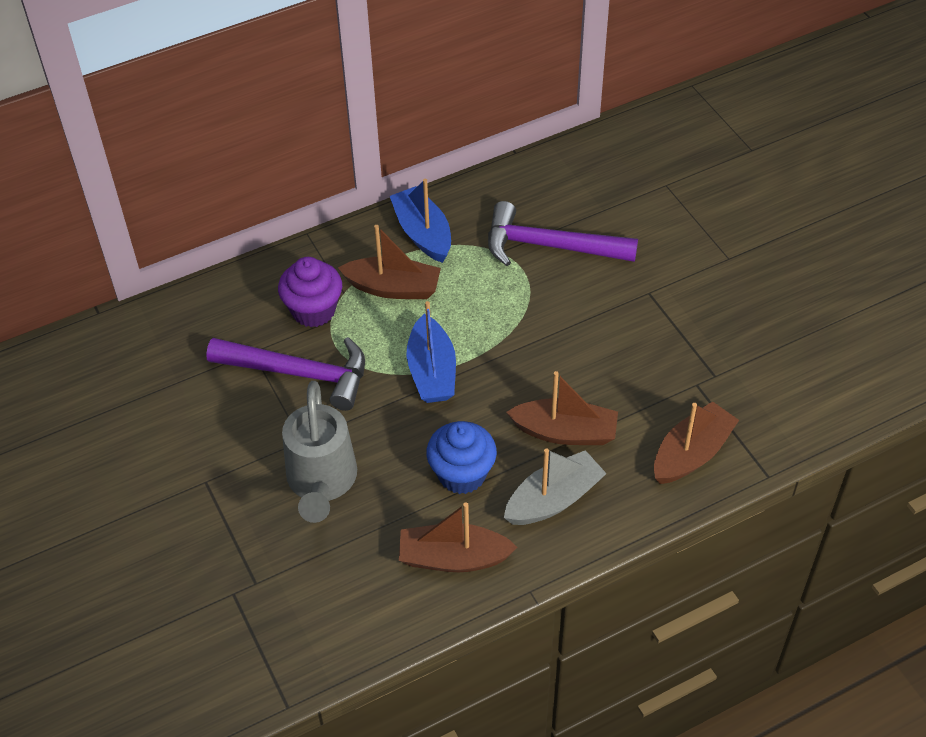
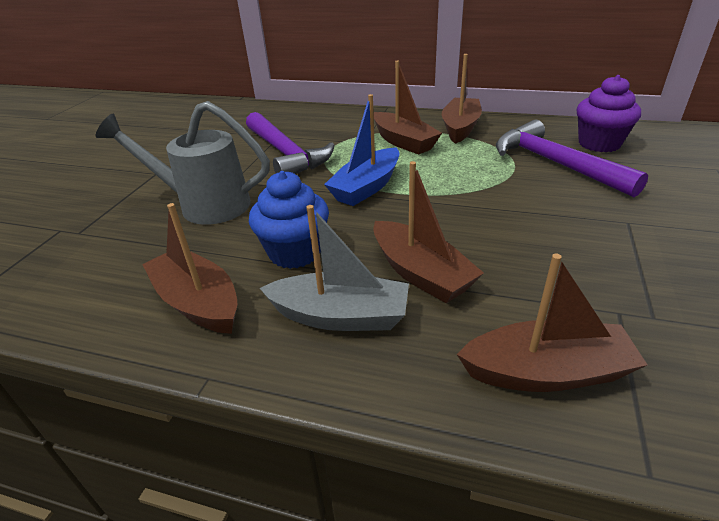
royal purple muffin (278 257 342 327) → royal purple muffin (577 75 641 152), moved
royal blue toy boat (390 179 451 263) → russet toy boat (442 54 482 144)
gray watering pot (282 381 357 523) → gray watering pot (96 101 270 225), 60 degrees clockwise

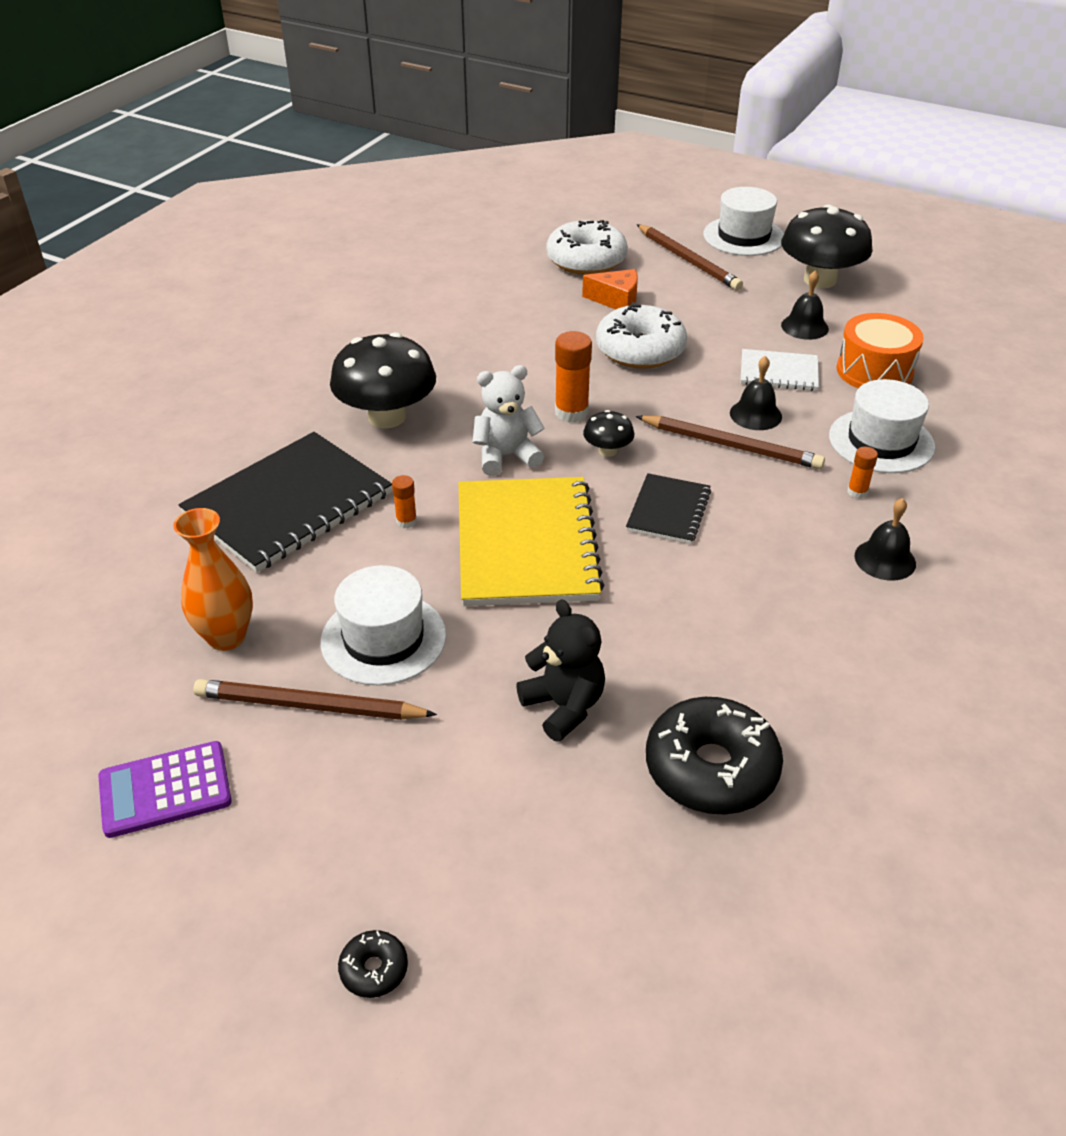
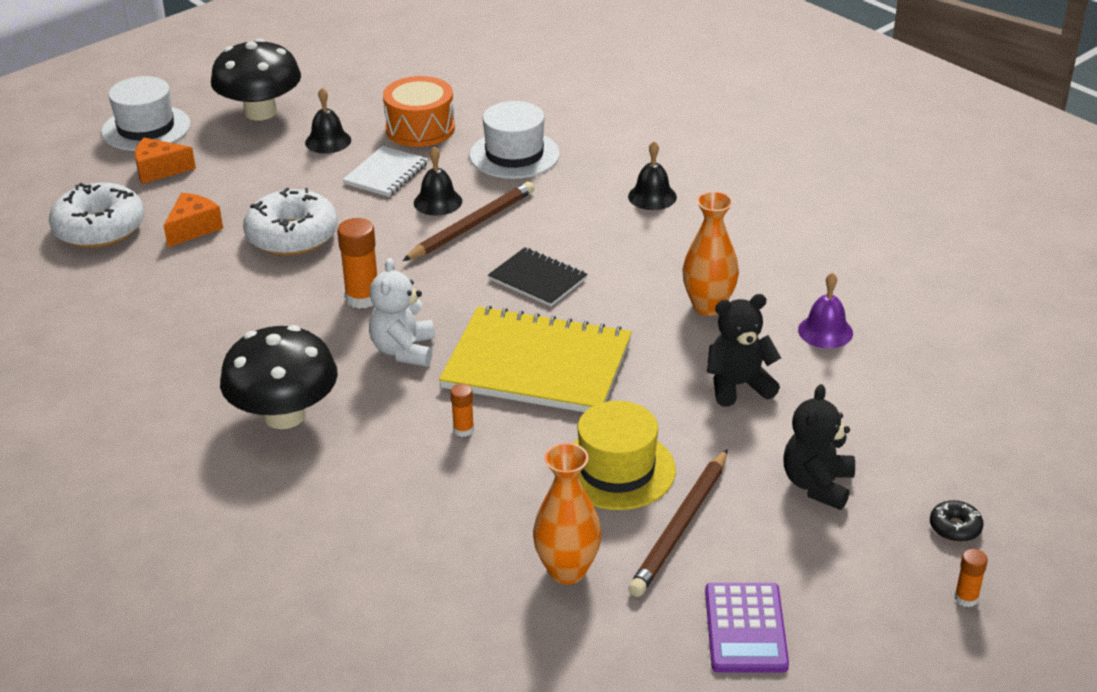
black notepad (179 432 392 572) → -
black fungus (583 410 634 457) → -
- → bright orange flower vase (682 191 739 316)
- → black stuffed bear (783 384 855 510)
bright orange glue (847 447 878 499) → bright orange glue (955 549 988 607), moved
russet lead pencil (637 224 743 290) → bright orange cheese wedge (135 138 196 184)
black donut (646 697 783 815) → royal purple bell (798 272 853 348)
white hat (321 565 446 686) → golden hat (573 401 676 510)

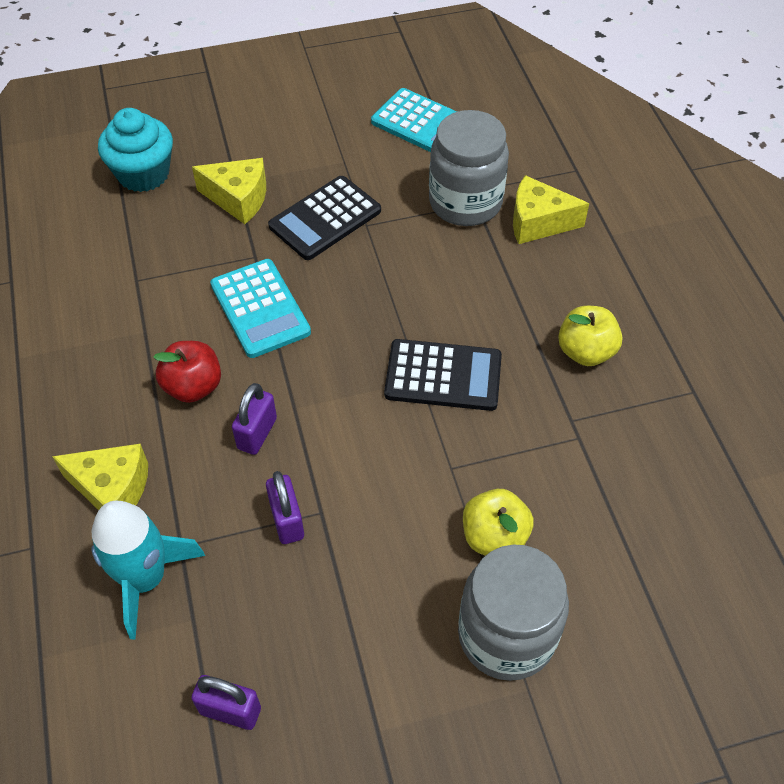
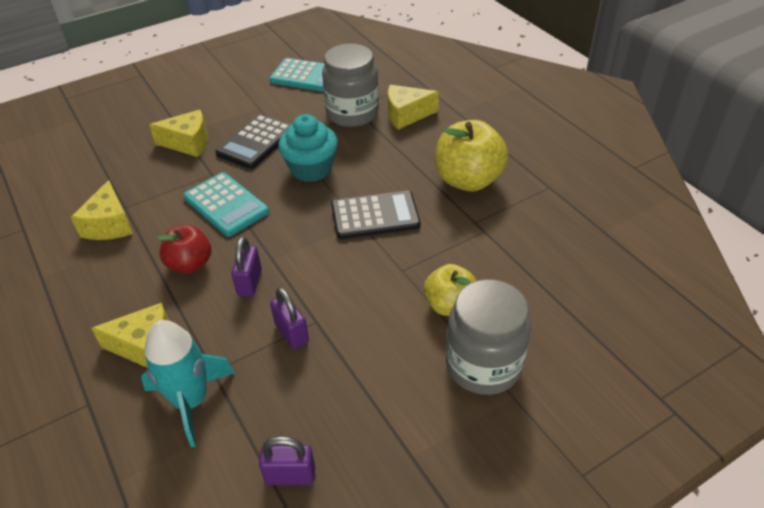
- → golden cheese wedge (71 180 133 240)
turquoise muffin (98 108 173 192) → turquoise muffin (278 114 338 182), moved
golden apple (558 306 623 366) → golden apple (435 120 508 191), x1.60

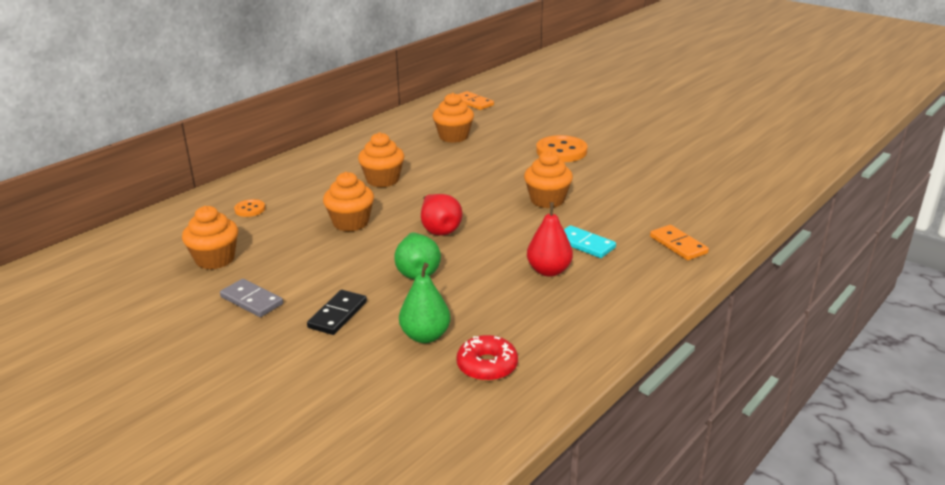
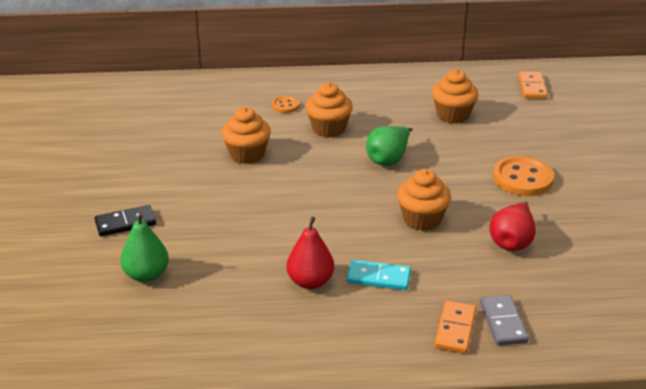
bright orange muffin (182 206 238 270) → -
crimson donut (456 335 518 381) → -
gray domino (220 279 283 317) → gray domino (480 295 529 346), moved
bright orange button (234 199 265 217) → bright orange button (272 96 299 113), moved
leaf-green toy pear (394 232 441 279) → leaf-green toy pear (366 126 412 166), moved
crimson toy pear (421 194 463 236) → crimson toy pear (490 202 536 251), moved
turquoise domino (564 225 616 258) → turquoise domino (347 260 411 290), 75 degrees counterclockwise

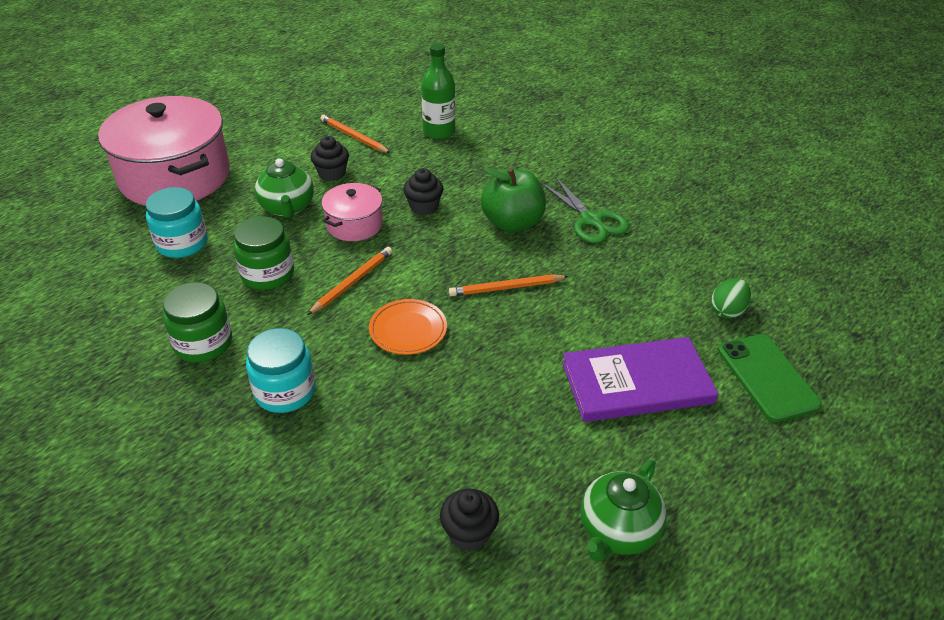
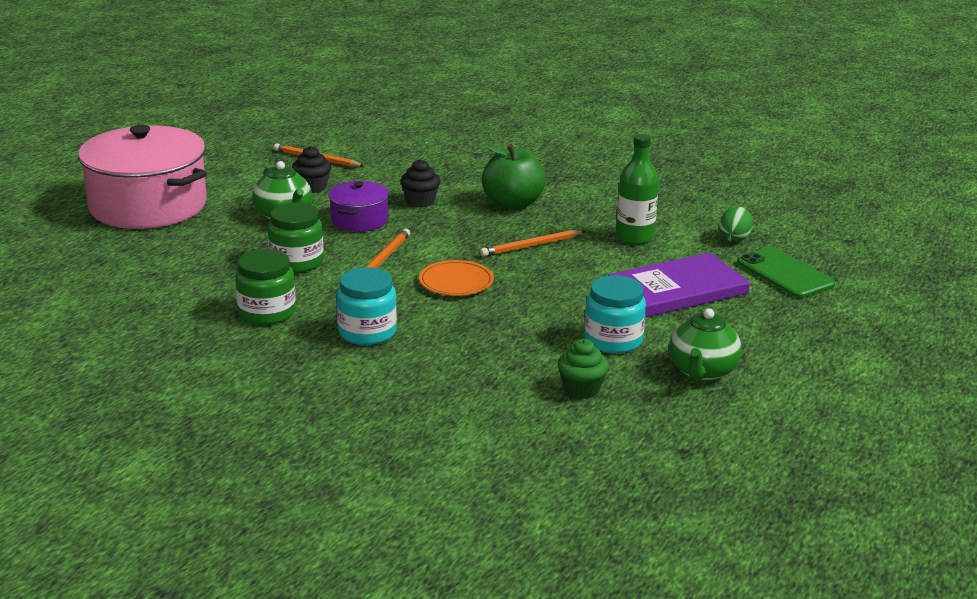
leaf-green scissors (541 176 629 243) → -
turquoise preserve jar (145 187 207 258) → turquoise preserve jar (584 275 646 354), moved
leaf-green flask (421 43 455 139) → leaf-green flask (616 134 659 245), moved
rose-pink stockpot (322 183 383 241) → royal purple stockpot (328 181 389 232)
black muffin (440 489 499 551) → leaf-green muffin (558 339 609 399)

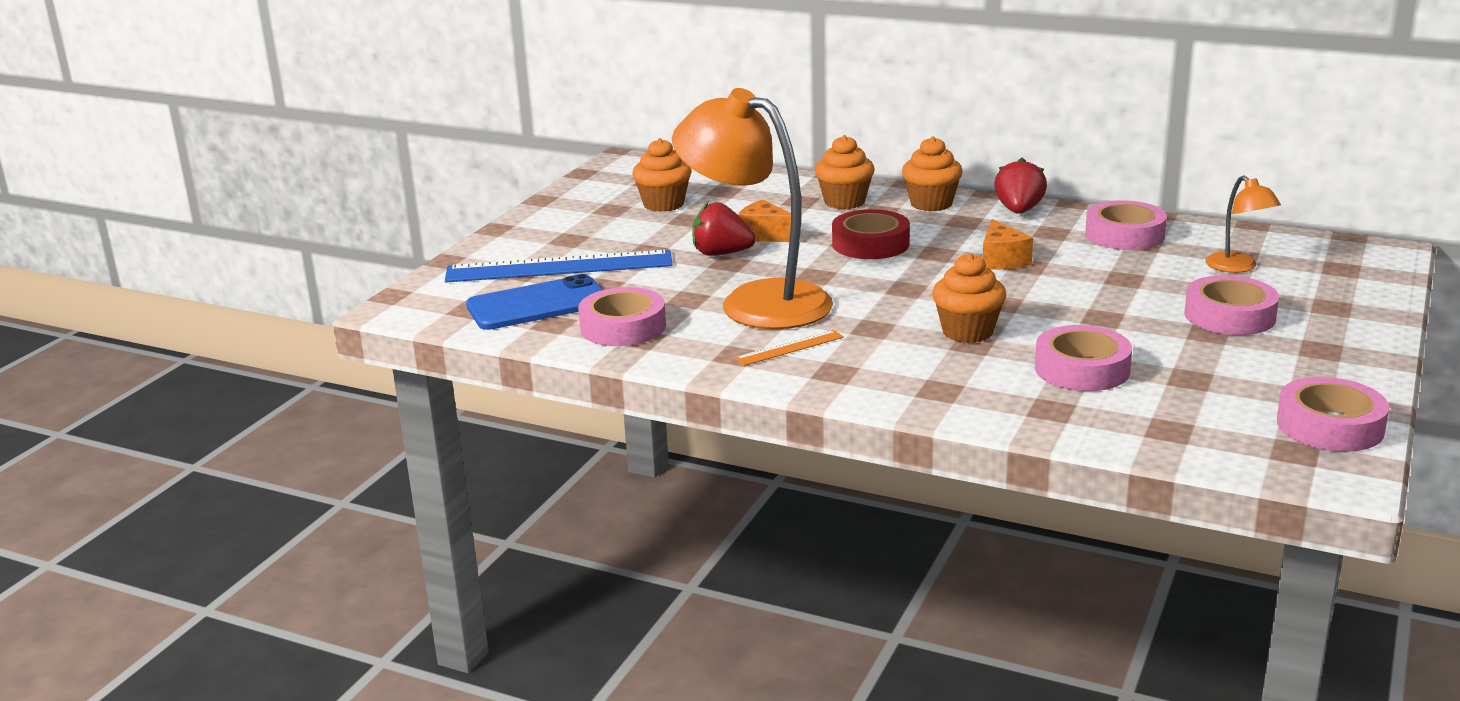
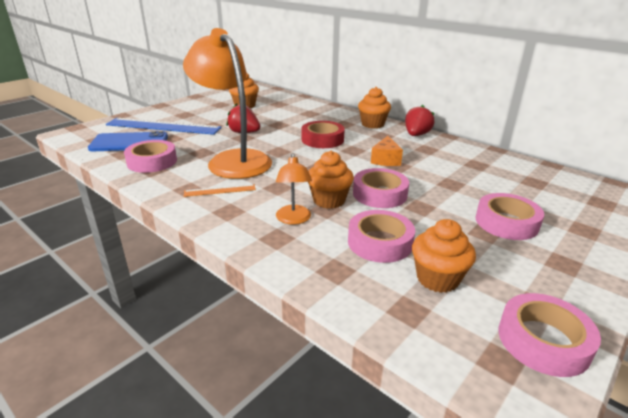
bright orange cheese wedge (738 200 791 242) → -
bright orange muffin (815 135 875 209) → bright orange muffin (412 219 476 293), moved
rose-pink sticky tape (1085 200 1167 250) → rose-pink sticky tape (353 168 409 208), moved
bright orange desk lamp (1206 175 1281 273) → bright orange desk lamp (276 153 312 225), moved

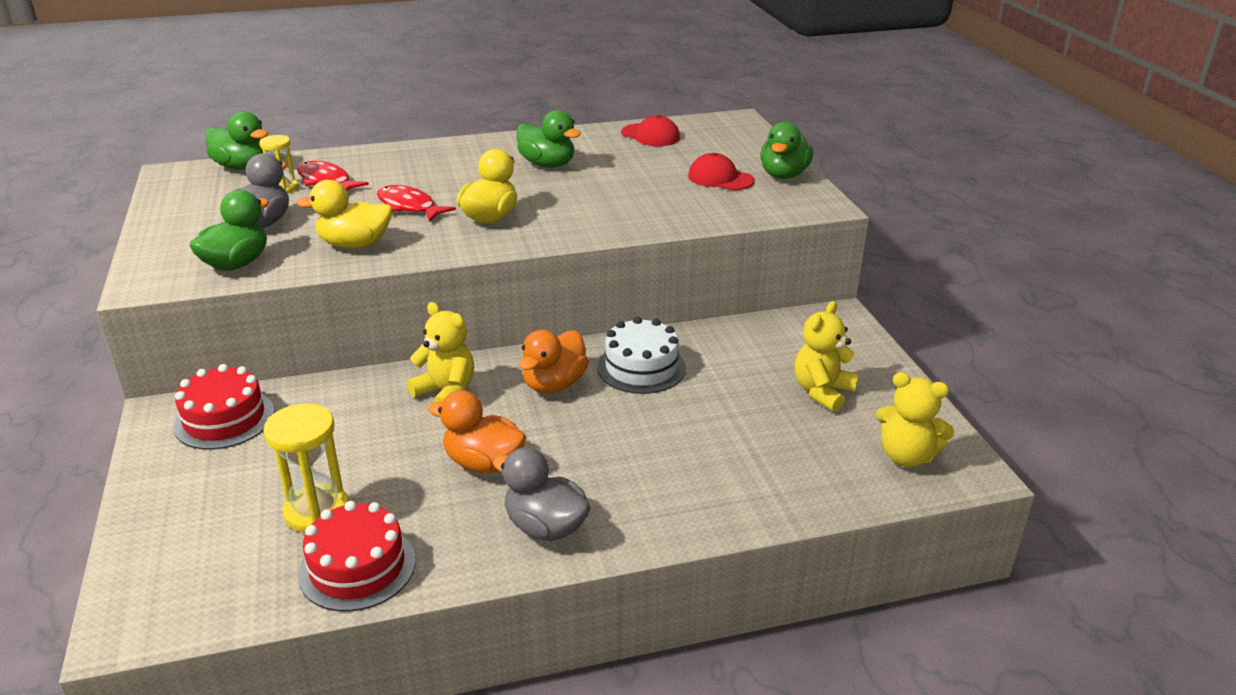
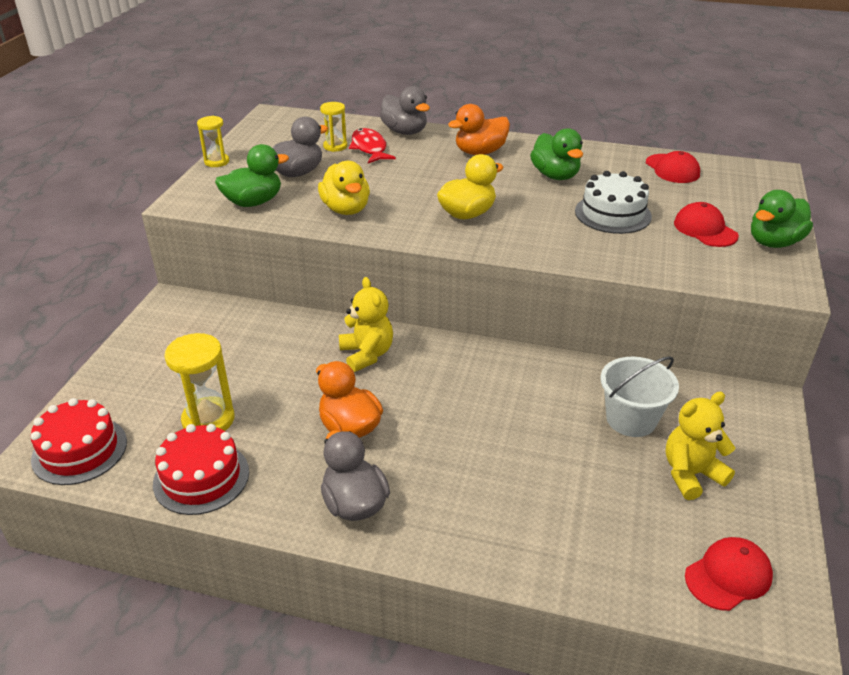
leaf-green rubber duck (206 111 268 170) → -
crimson fish (377 185 456 222) → -
- → golden hourglass (197 116 229 167)
- → gray rubber duck (380 86 430 135)
- → white bucket (601 356 679 437)
crimson cake (173 364 274 450) → crimson cake (31 398 127 485), moved
bright orange rubber duck (519 330 589 393) → bright orange rubber duck (448 104 510 155), moved
white cake (597 317 686 394) → white cake (575 171 652 234), moved
golden stuffed bear (876 372 955 467) → crimson cap (685 537 773 611)
golden rubber duck (296 180 393 248) → golden rubber duck (318 161 370 215), 135 degrees counterclockwise

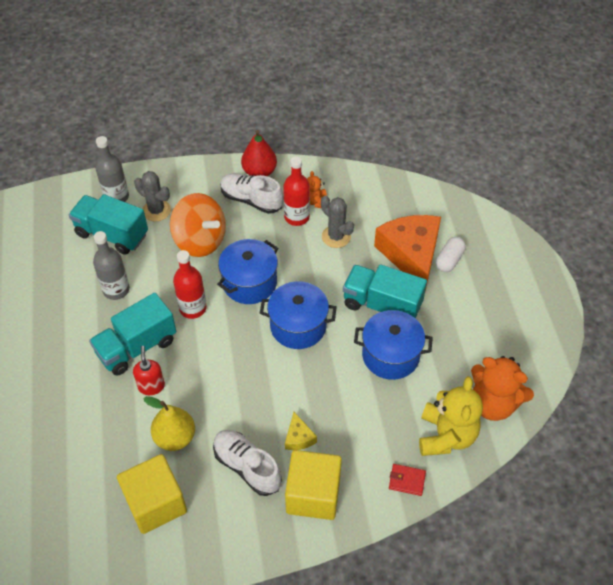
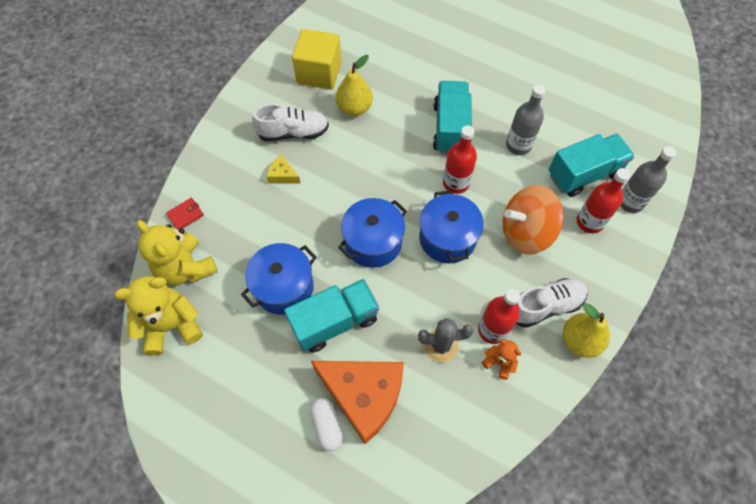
crimson pump bottle (133 346 165 395) → -
golden cube (285 450 342 520) → -
gray saguaro cactus (134 171 171 221) → crimson flask (577 168 630 234)
crimson toy pear (241 130 277 176) → golden toy pear (563 303 610 358)
bright orange stuffed bear (471 356 534 421) → golden stuffed bear (114 276 203 355)

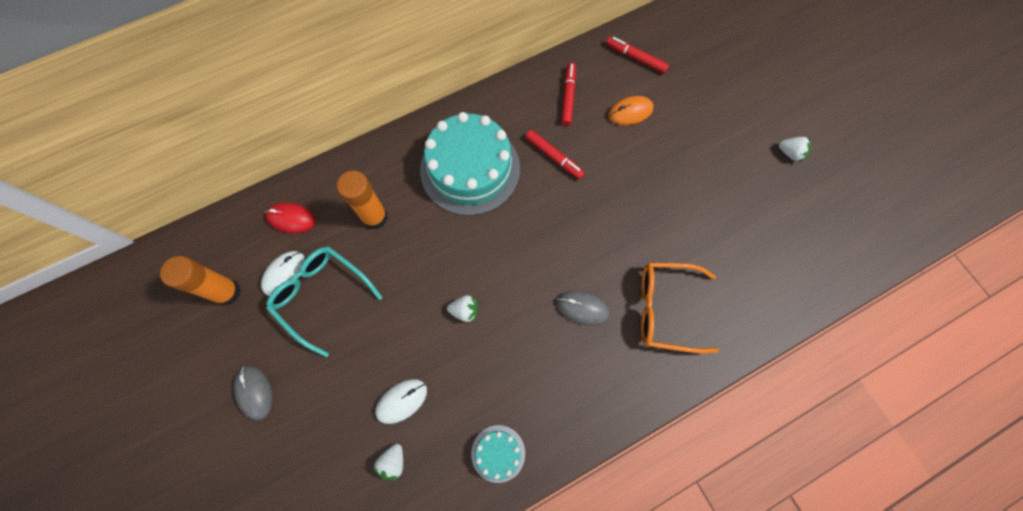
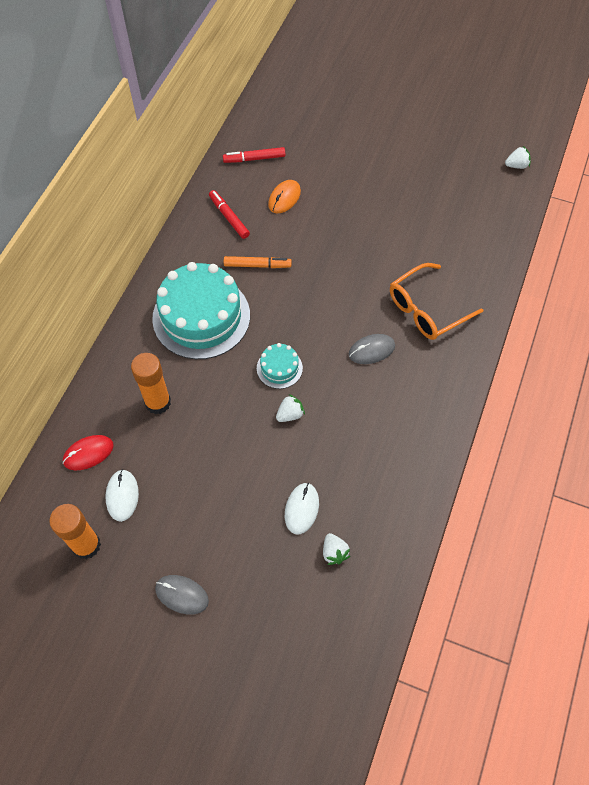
turquoise spectacles (266 246 383 357) → -
turquoise cake (471 425 525 483) → turquoise cake (257 343 303 389), moved
white toy strawberry (779 137 811 163) → white toy strawberry (505 146 531 169), moved
crimson felt pen (525 130 585 179) → bright orange felt pen (224 256 292 268)

